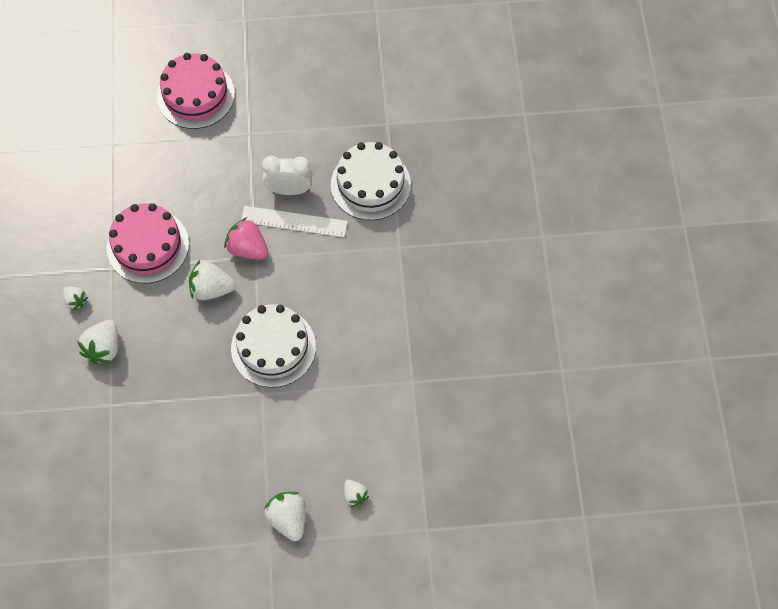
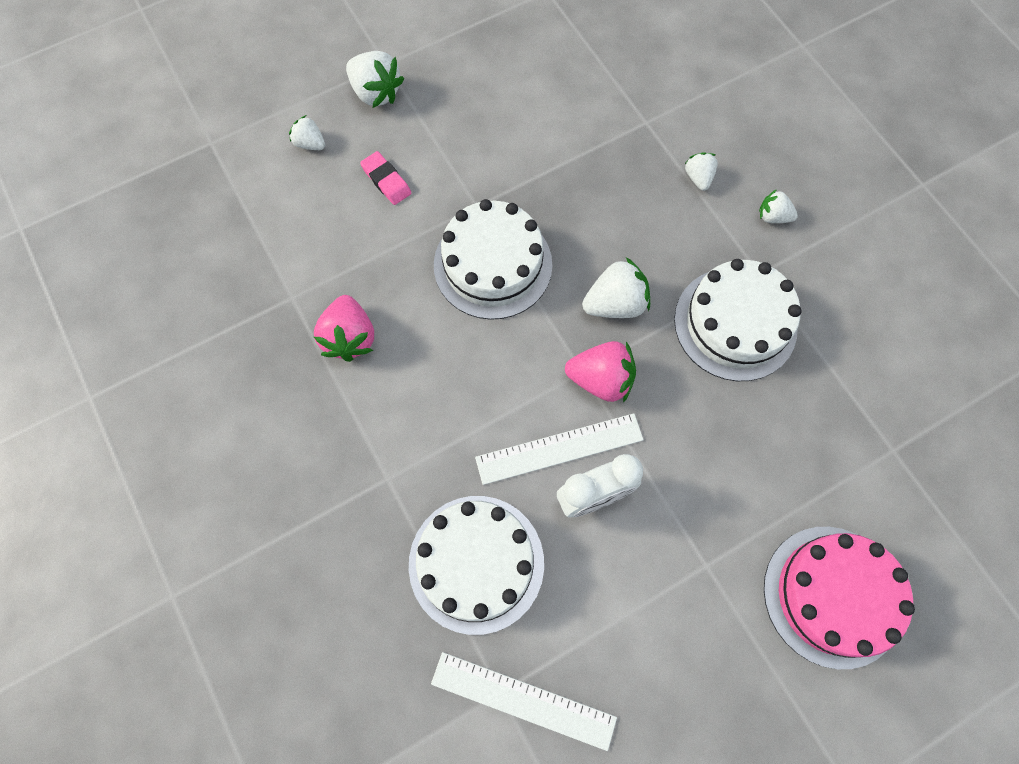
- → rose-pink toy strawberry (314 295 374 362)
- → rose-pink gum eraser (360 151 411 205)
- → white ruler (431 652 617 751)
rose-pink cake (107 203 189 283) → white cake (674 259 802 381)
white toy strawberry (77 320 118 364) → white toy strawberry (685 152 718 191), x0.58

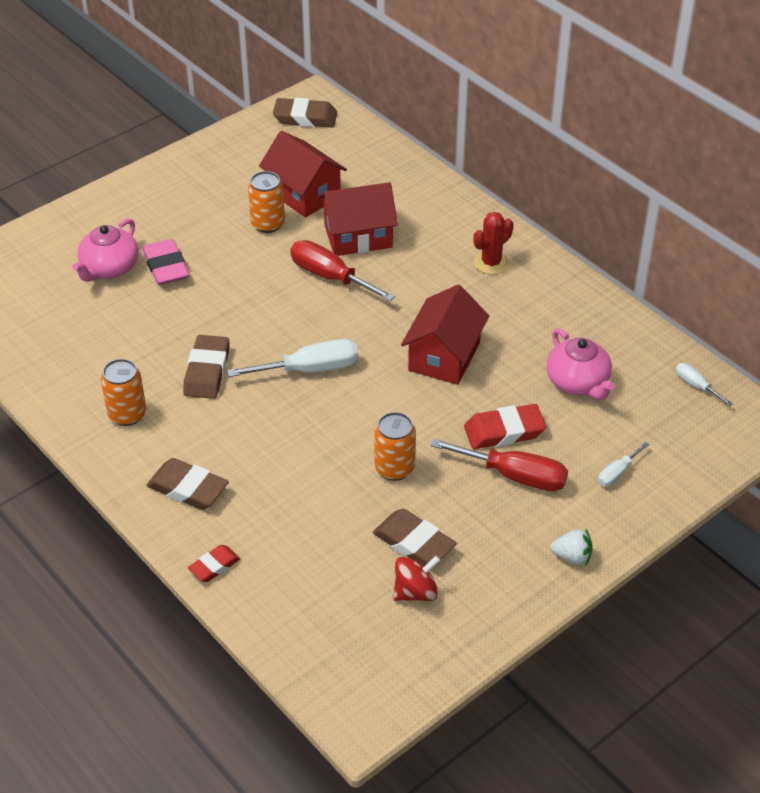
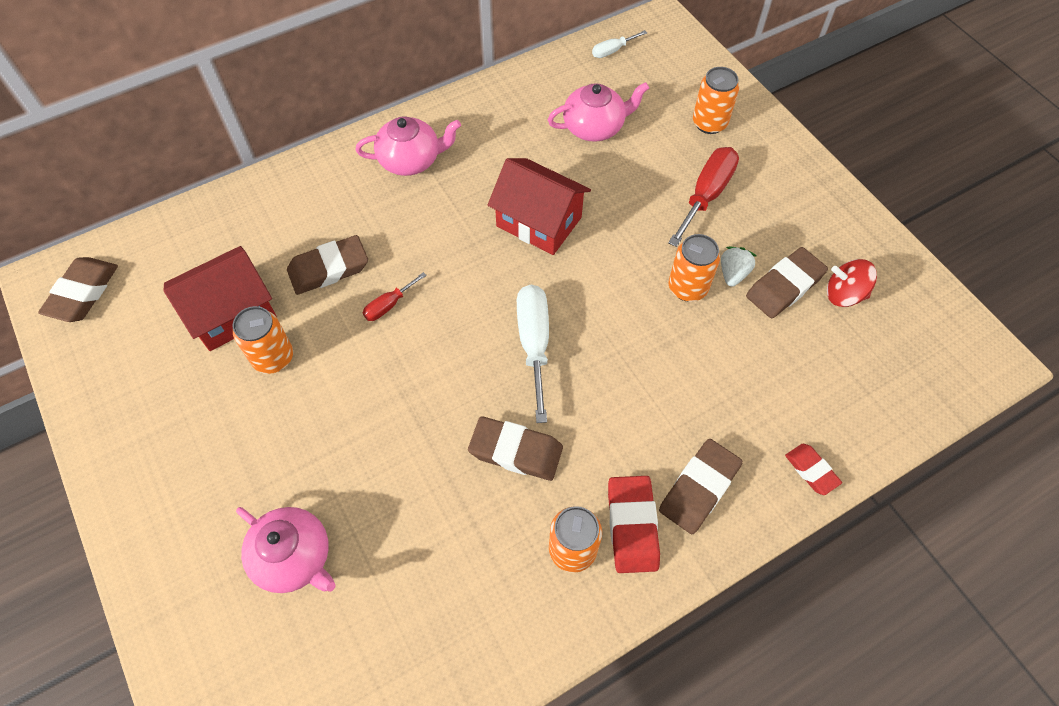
rose-pink gum eraser (143 239 189 285) → -
crimson gum eraser (464 404 546 449) → crimson gum eraser (608 476 660 573), moved
white toy strawberry (551 529 593 565) → white toy strawberry (721 247 756 287), moved
crimson cottage (319 182 398 256) → russet gum eraser (287 235 368 295)
crimson saguaro cactus (473 212 514 275) → rose-pink china teapot (355 117 461 176)
white screwdriver (598 442 649 487) → bright orange soda can (693 67 739 134)
crimson whirligig (393 556 440 601) → crimson whirligig (827 259 877 307), 60 degrees counterclockwise
crimson screwdriver (290 240 395 301) → crimson screwdriver (363 272 427 321), x0.53

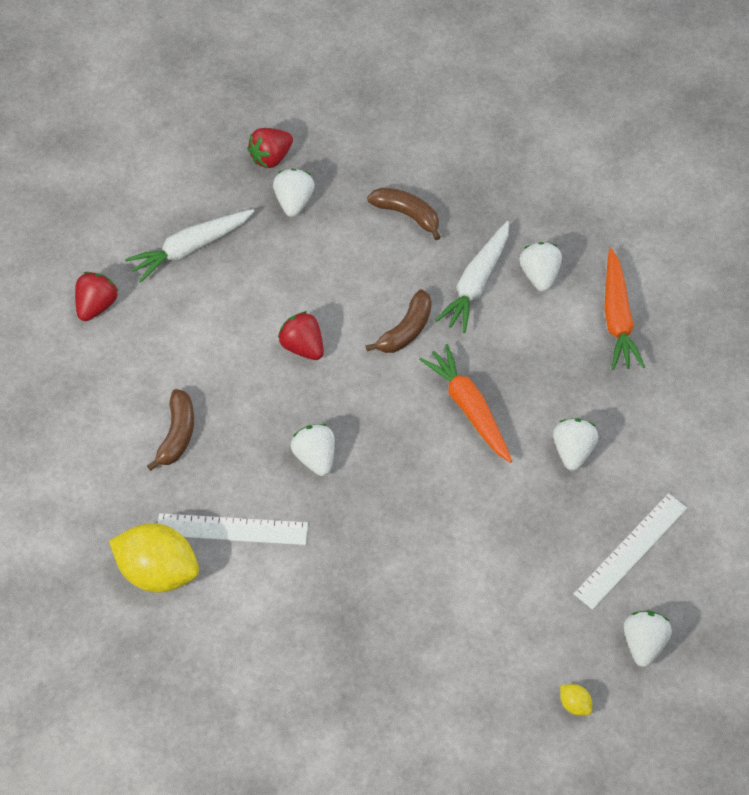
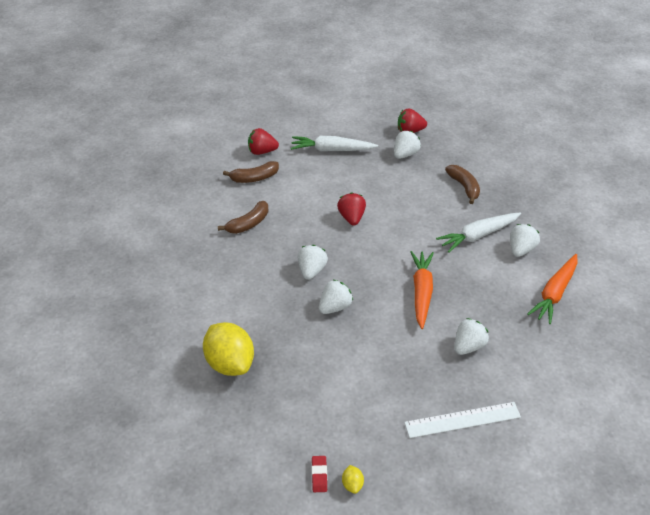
white ruler (158 513 308 545) → -
- → crimson gum eraser (312 456 327 492)
golden toy lemon (109 523 199 592) → golden toy lemon (203 322 254 376), moved
russet toy banana (366 289 432 353) → russet toy banana (223 161 279 183), moved
white toy strawberry (624 611 672 667) → white toy strawberry (319 279 353 314), moved
crimson toy strawberry (75 272 118 321) → crimson toy strawberry (248 128 279 155), 150 degrees counterclockwise

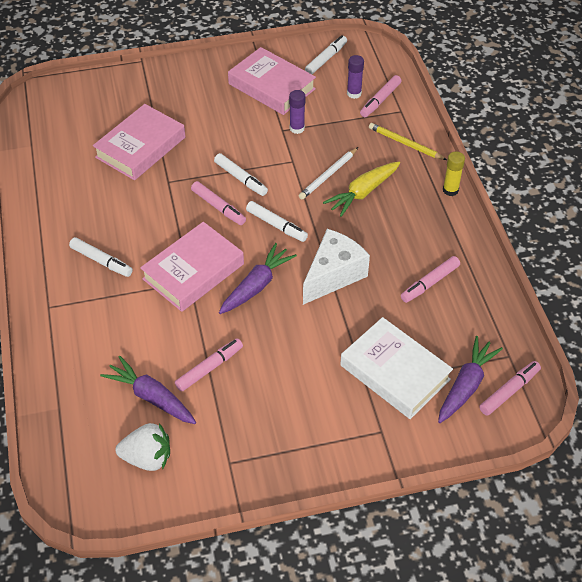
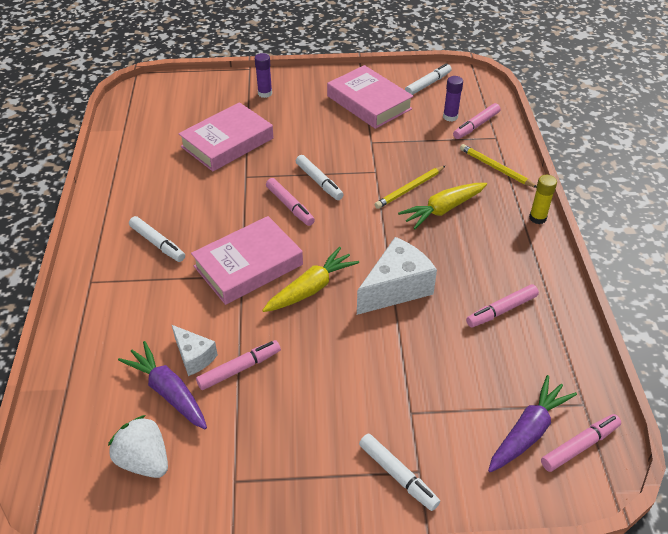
white hardback (340 317 453 419) → -
- → white cheese wedge (172 325 218 376)
white felt pen (246 201 308 242) → white felt pen (359 433 440 511), moved
royal purple glue (289 90 305 134) → royal purple glue (255 53 272 98), moved
royal purple toy carrot (219 243 297 314) → golden toy carrot (262 247 359 312)
white lead pencil (299 147 358 199) → golden lead pencil (374 166 445 209)
white toy strawberry (116 423 170 471) → white toy strawberry (108 415 168 478), 150 degrees counterclockwise

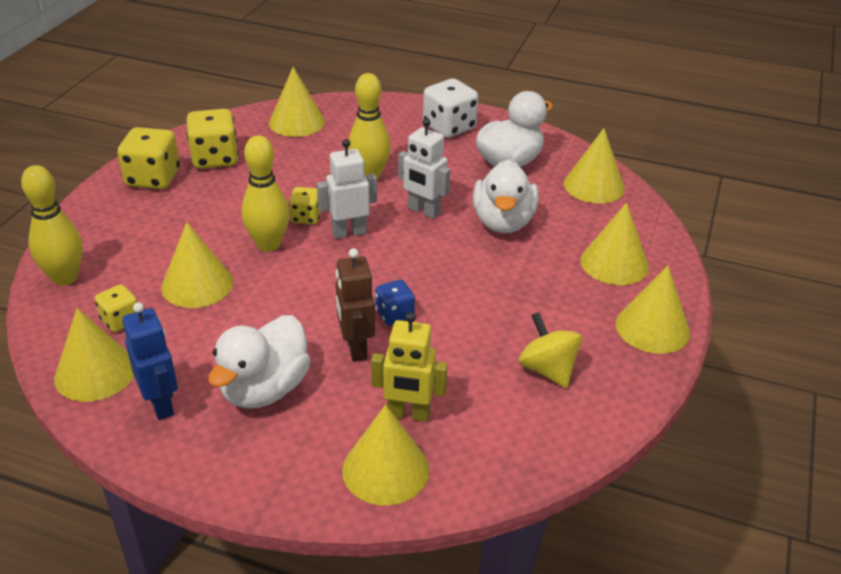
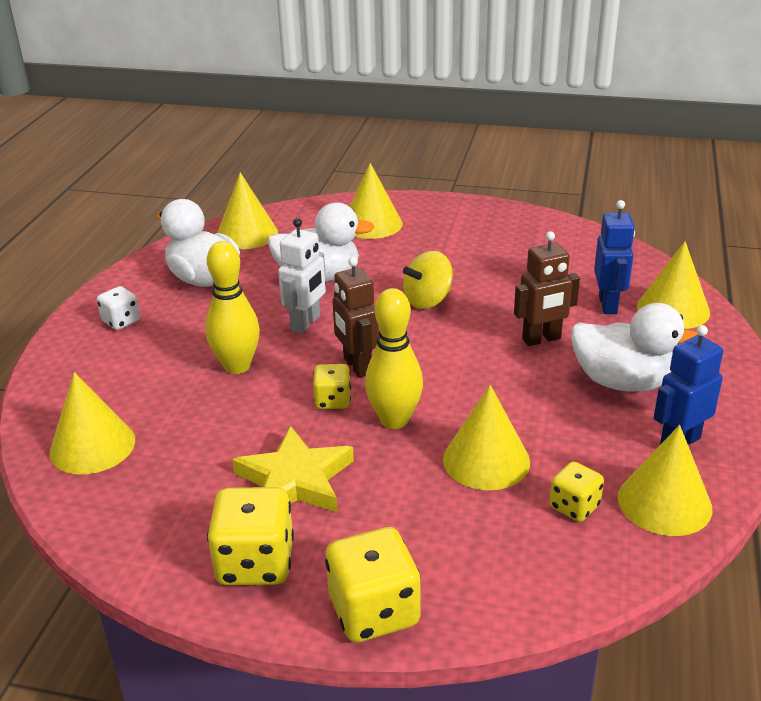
golden tenpin (21 165 83 286) → -
royal blue game die (375 280 415 325) → -
golden solid cone (616 266 690 354) → -
- → golden star shape (232 426 354 512)
golden game die (187 109 239 169) → golden game die (325 527 421 642), moved
golden whirligig (519 312 582 388) → golden whirligig (403 251 453 309), moved
white toy robot (317 139 377 239) → russet toy robot (332 257 379 378)
golden toy robot (371 312 448 422) → royal blue toy robot (594 200 635 314)
white game die (423 79 479 138) → white game die (97 286 140 330), x0.58

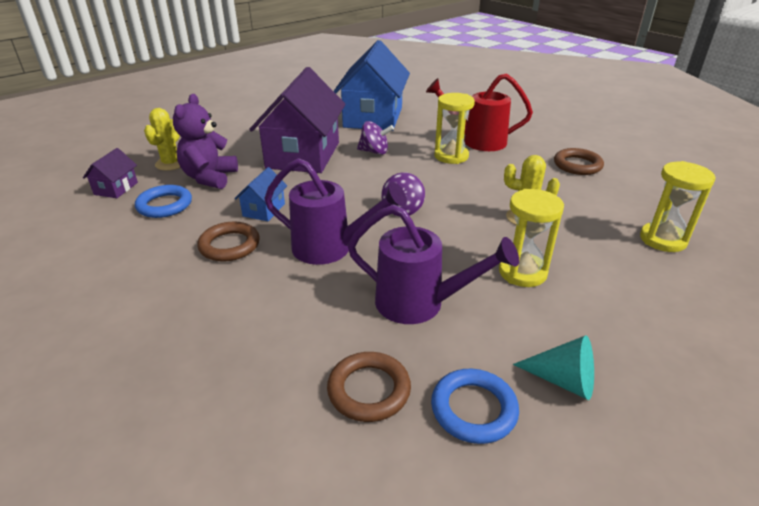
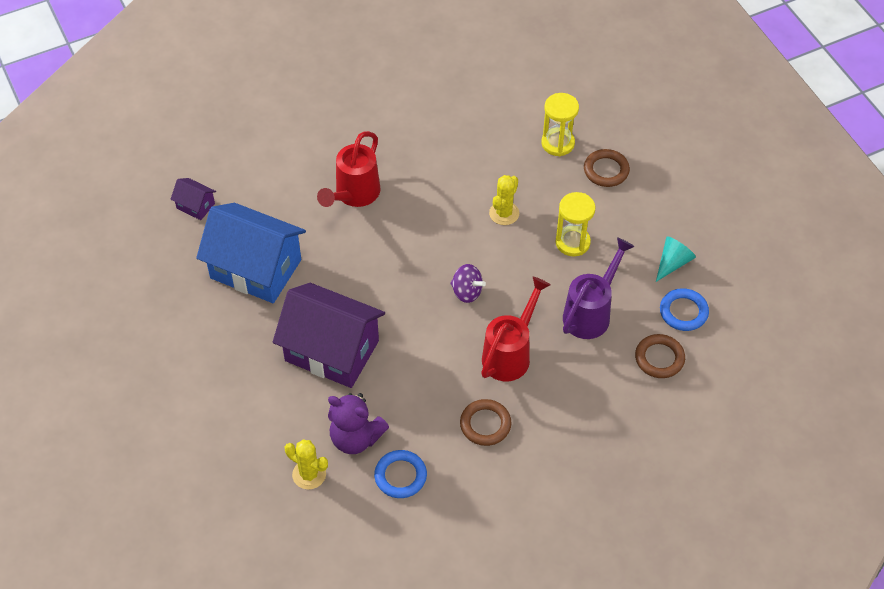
royal blue cottage (234 167 287 221) → -
royal purple whirligig (357 121 394 155) → -
golden hourglass (434 93 475 164) → -
royal purple cottage (83 148 138 198) → royal purple cottage (170 178 216 220), moved
russet ring (554 148 604 175) → russet ring (584 149 630 187), moved
royal purple watering pot (264 158 407 265) → crimson watering pot (481 277 550 381)

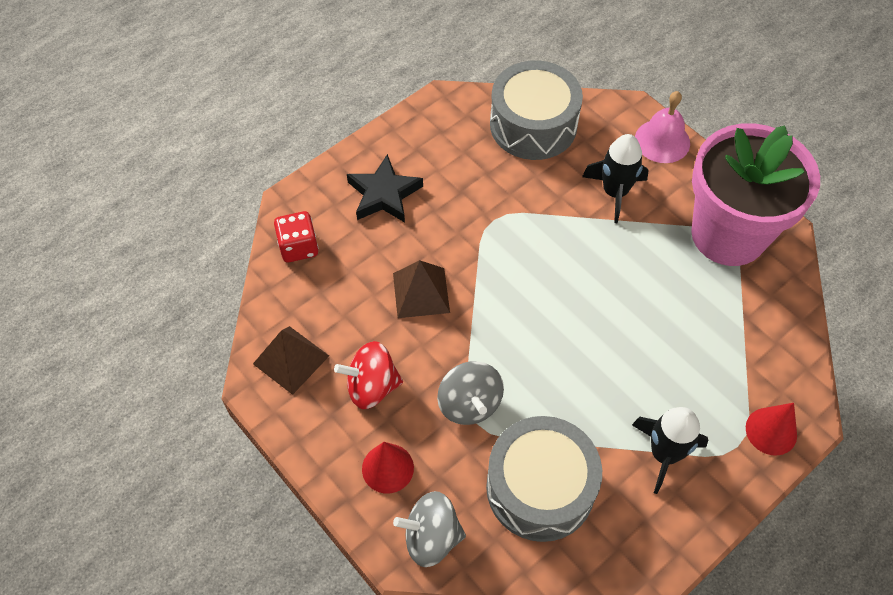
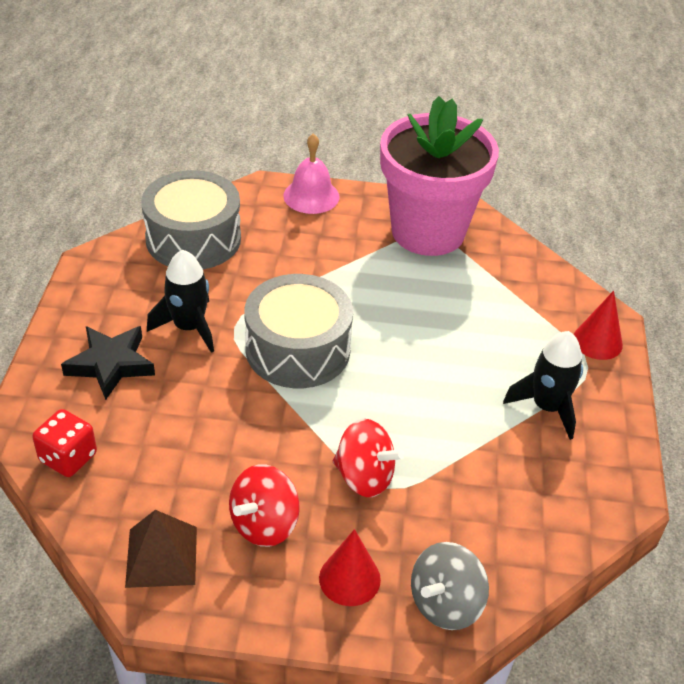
russet solid pyramid (393 260 450 318) → -
gray toy drum (486 416 602 542) → gray toy drum (244 274 353 388), moved
black spaceship (582 134 649 223) → black spaceship (147 250 214 353), moved
gray whirligig (437 361 504 425) → crimson whirligig (333 419 405 497)

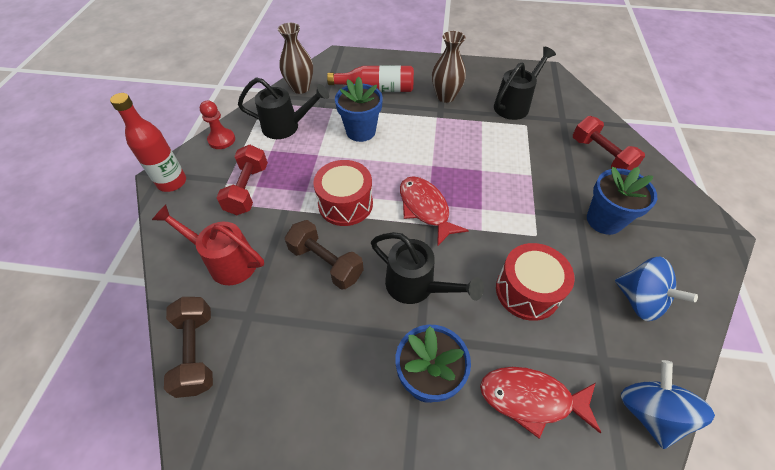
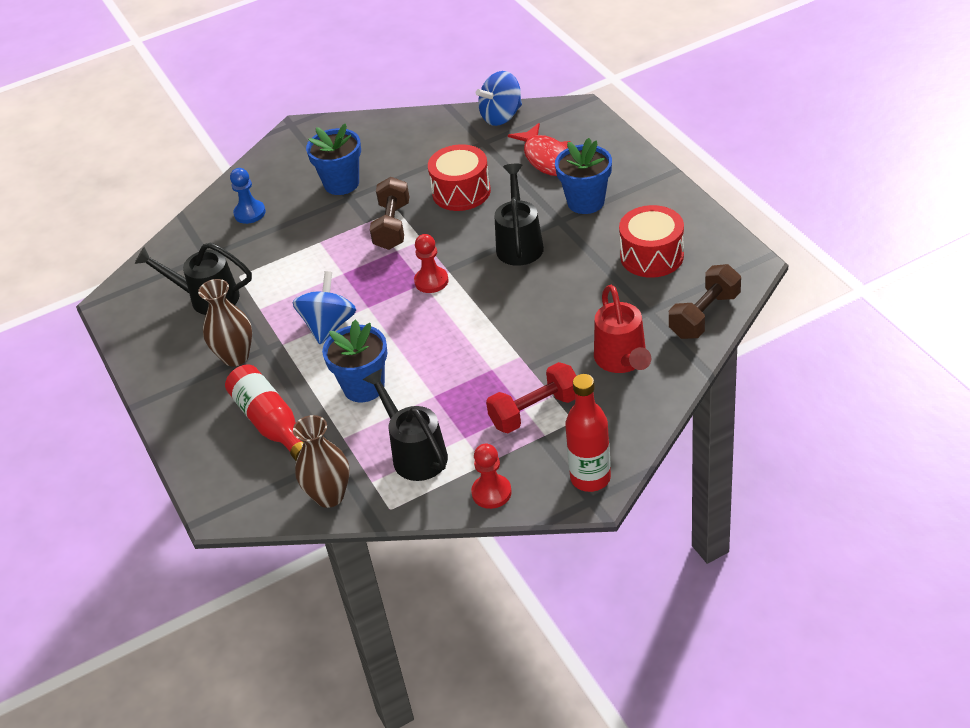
russet dumbbell (285 220 364 290) → russet dumbbell (370 177 409 250), moved
crimson toy drum (313 160 373 226) → crimson toy drum (619 205 684 278), moved
royal blue whirligig (615 257 698 321) → royal blue whirligig (293 271 356 344), moved
crimson fish (400 176 469 246) → crimson pawn (414 234 448 293)
crimson dumbbell (573 116 645 171) → royal blue pawn (230 168 266 224)

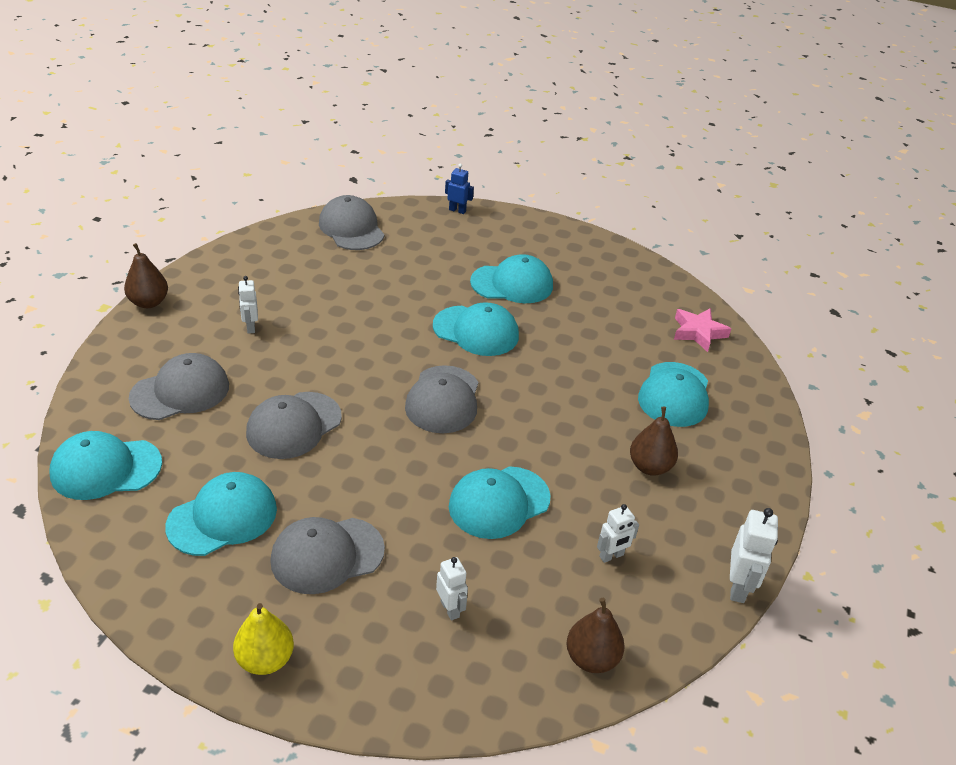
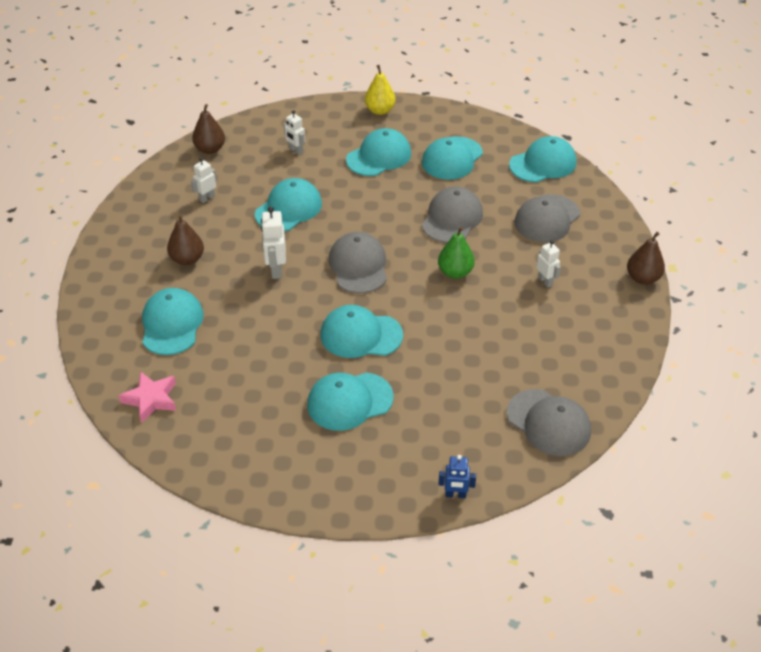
- → leaf-green toy pear (438 227 475 279)
white toy robot (730 508 778 603) → white toy robot (261 206 286 279), moved
gray cap (270 517 385 594) → turquoise cap (346 128 411 176)

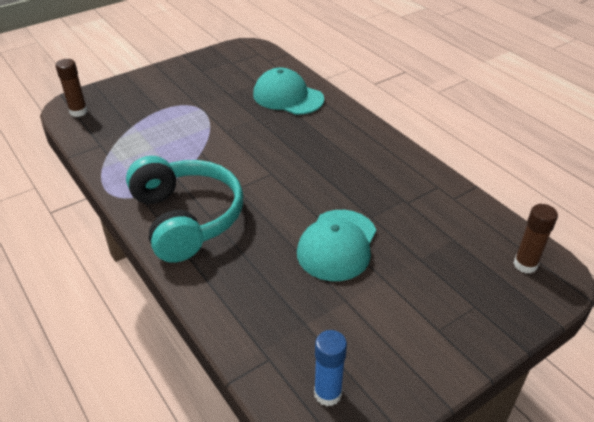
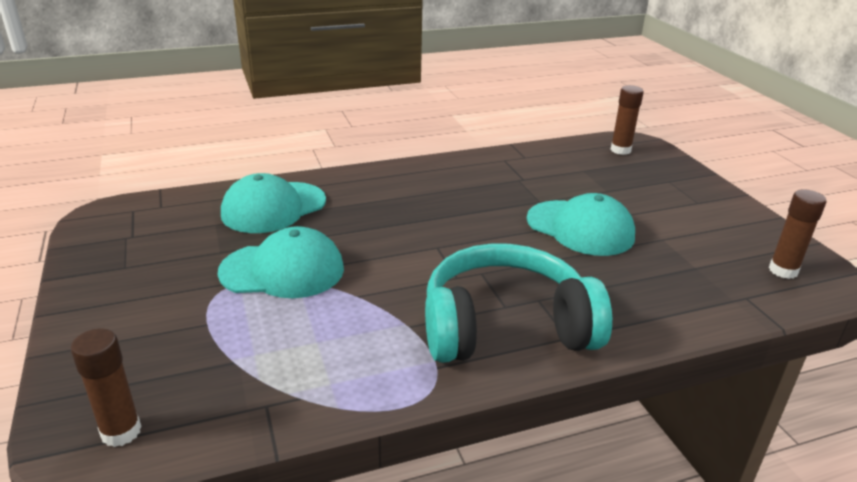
- → turquoise cap (218 226 344 298)
royal blue glue (314 330 347 406) → russet glue (769 189 826 279)

